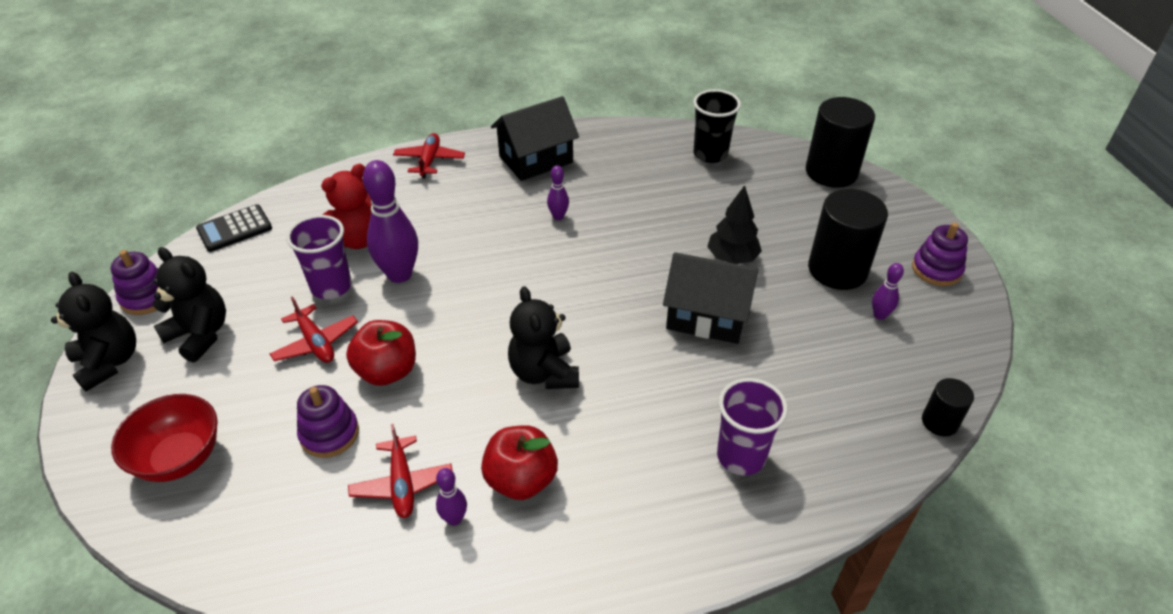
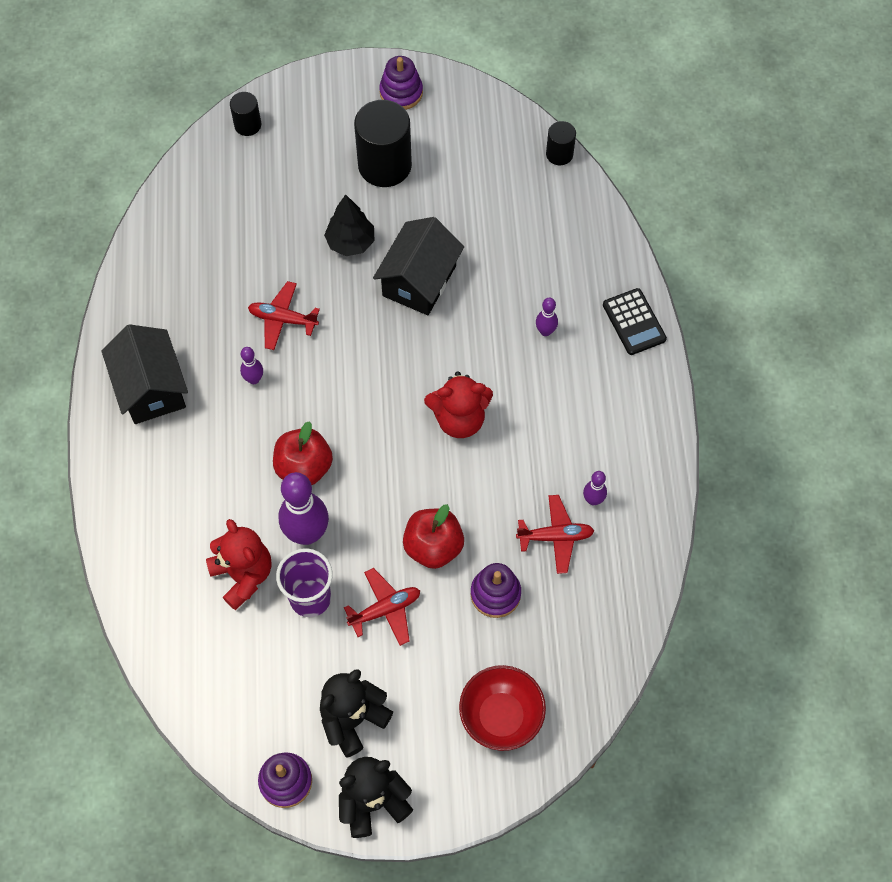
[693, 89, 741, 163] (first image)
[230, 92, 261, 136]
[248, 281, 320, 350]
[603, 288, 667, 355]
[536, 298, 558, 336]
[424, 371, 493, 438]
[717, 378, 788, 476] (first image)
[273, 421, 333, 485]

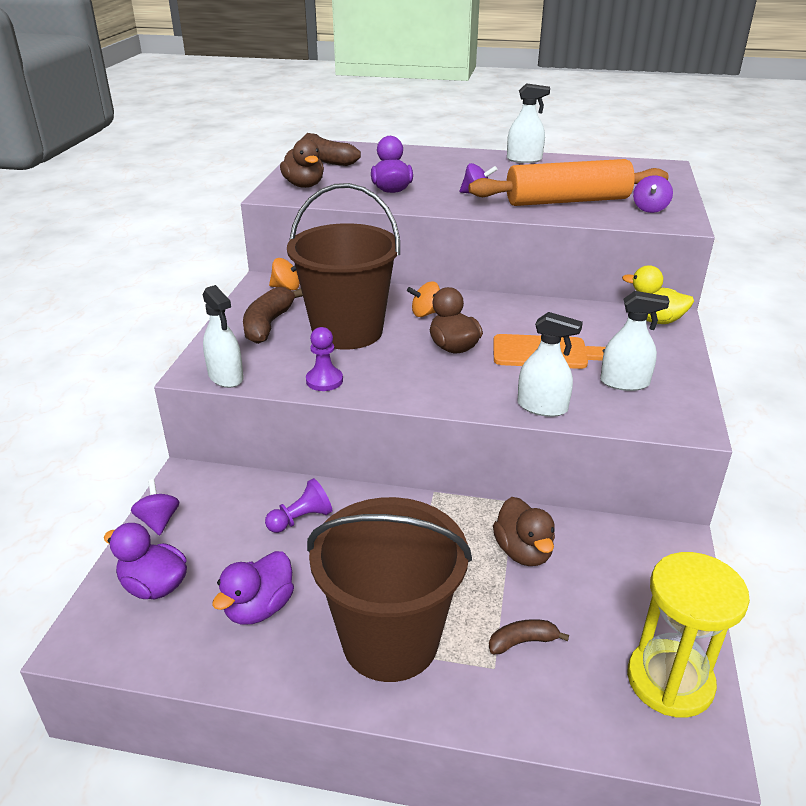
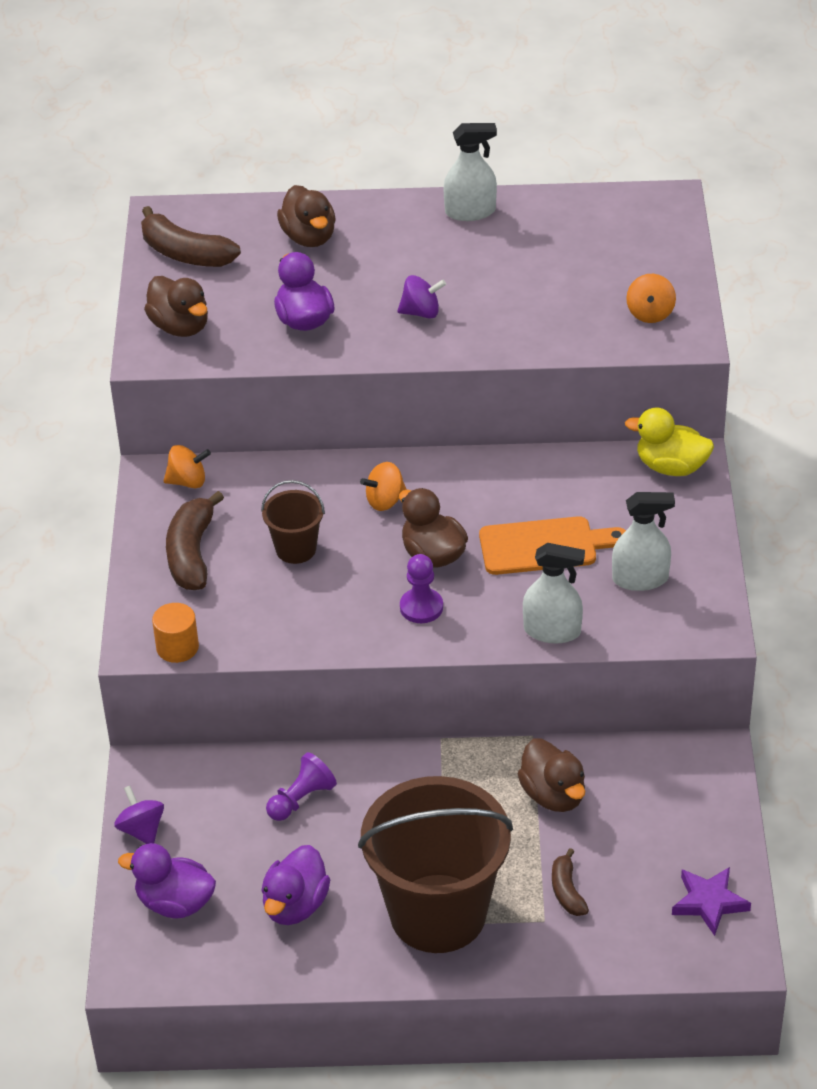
[469, 159, 669, 206] (first image)
[626, 274, 676, 323]
[261, 480, 325, 564]
[152, 603, 199, 663]
[400, 554, 443, 623]
[672, 867, 751, 936]
[552, 848, 589, 916]
[277, 185, 336, 247]

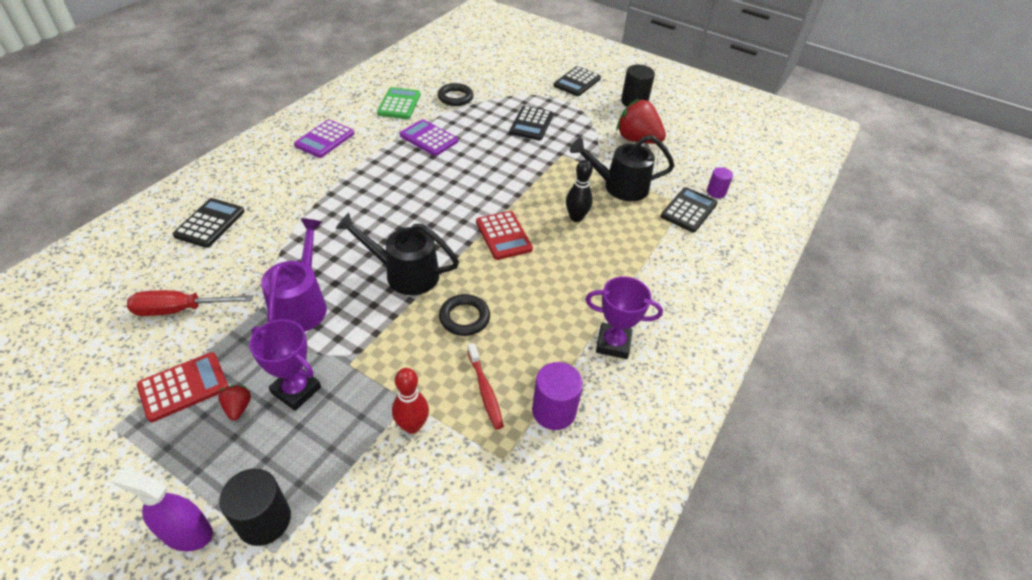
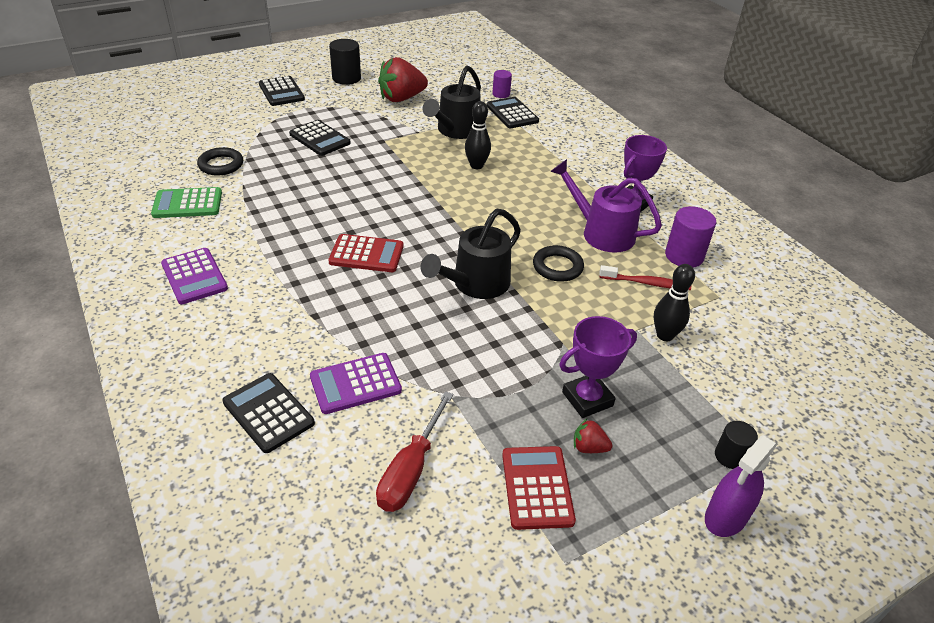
[151, 187, 222, 218]
[310, 353, 402, 414]
[329, 234, 404, 272]
[550, 159, 662, 253]
[654, 264, 695, 341]
[715, 421, 758, 469]

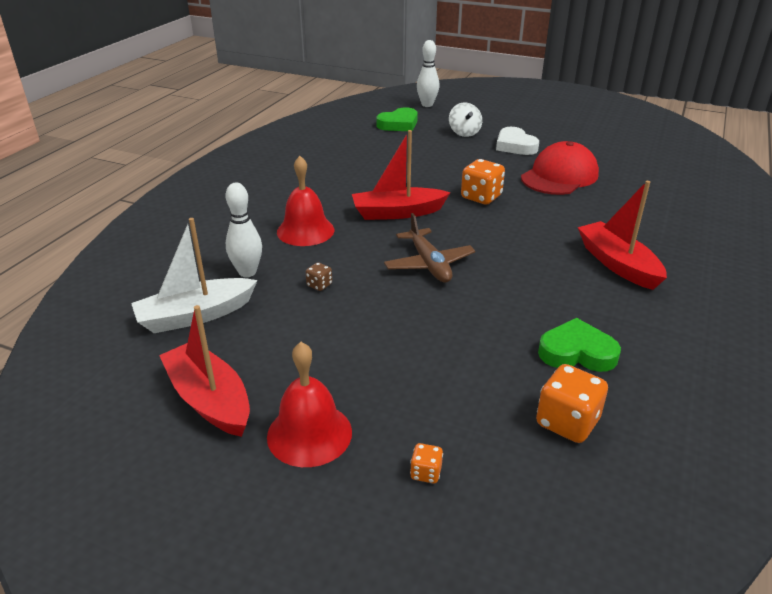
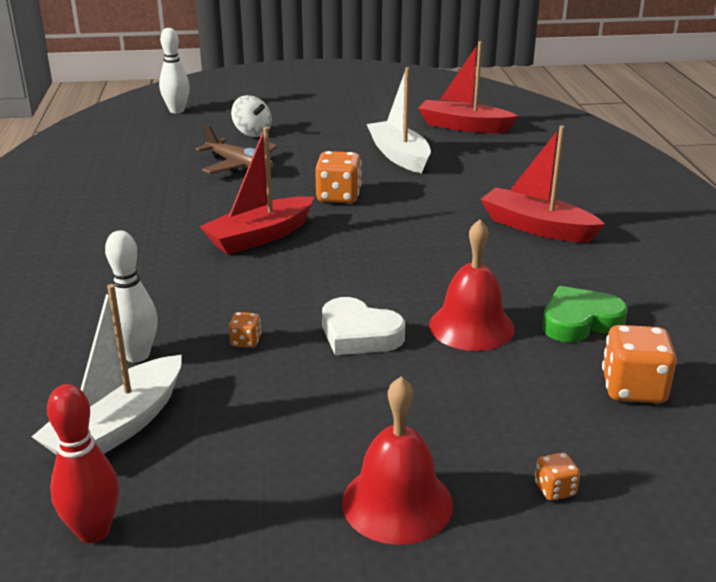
[376, 107, 418, 131] (first image)
[322, 297, 405, 355]
[367, 67, 431, 174]
[429, 219, 515, 351]
[195, 124, 278, 174]
[229, 312, 261, 348]
[418, 41, 518, 133]
[47, 384, 119, 543]

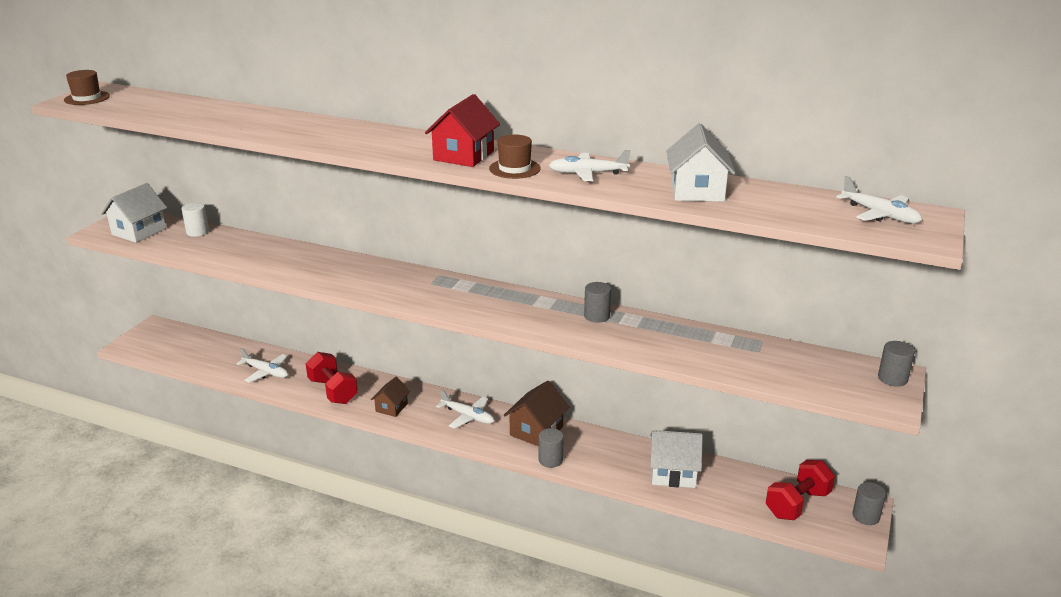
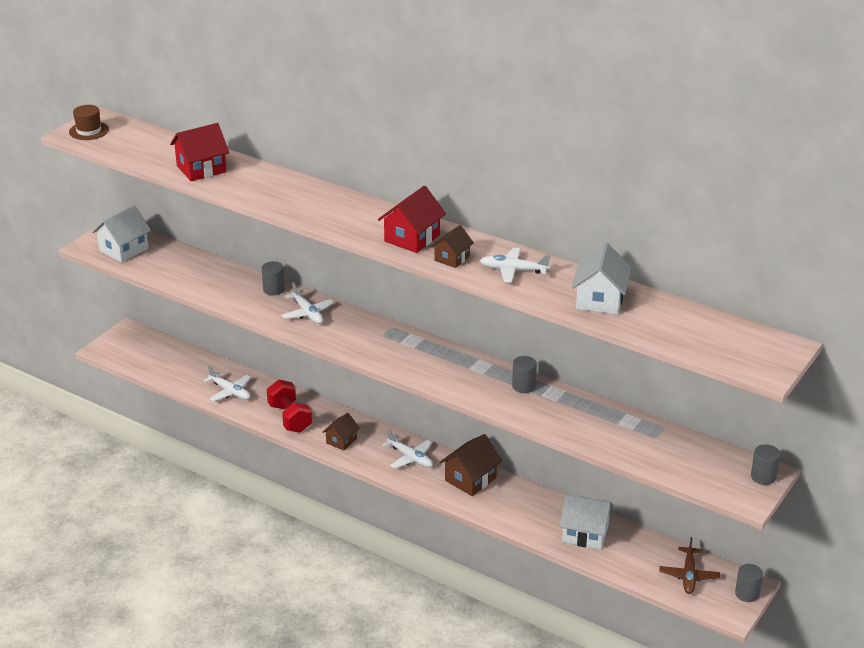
[431, 225, 474, 268]
[282, 282, 334, 324]
[182, 202, 209, 237] (first image)
[262, 261, 285, 295]
[659, 537, 720, 594]
[170, 123, 229, 181]

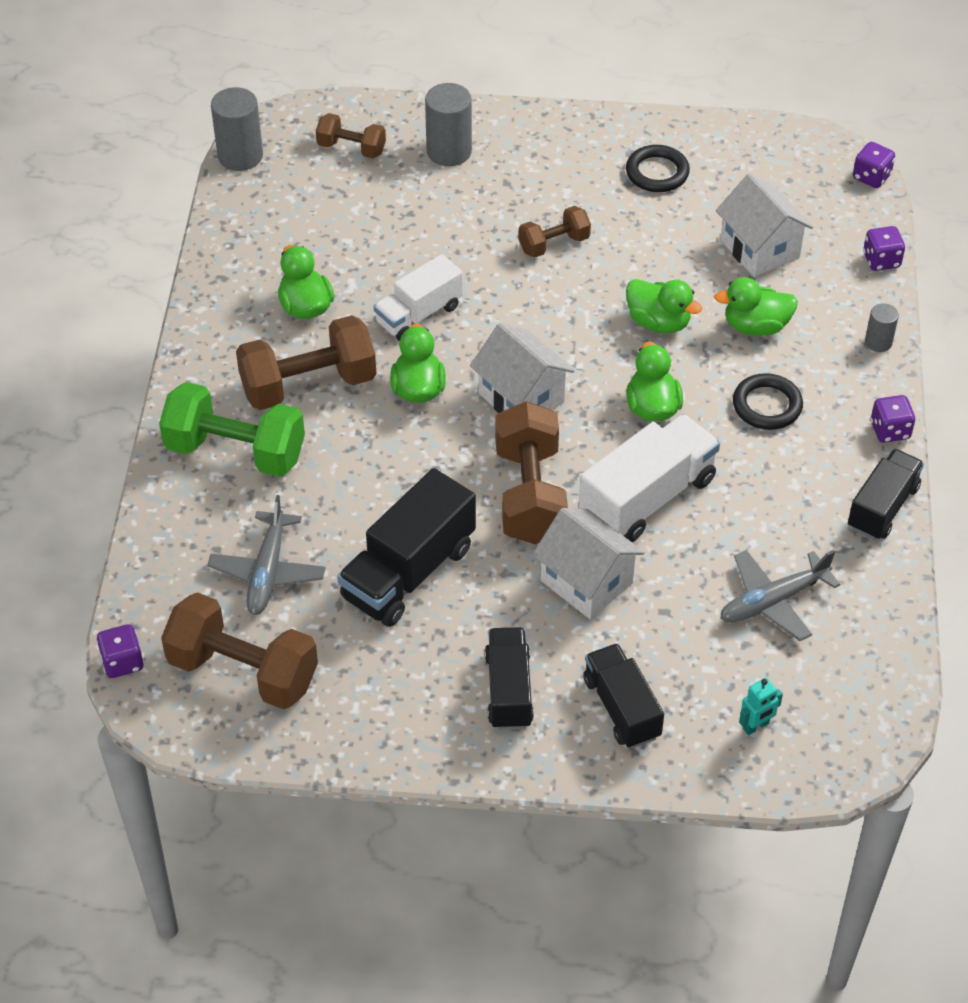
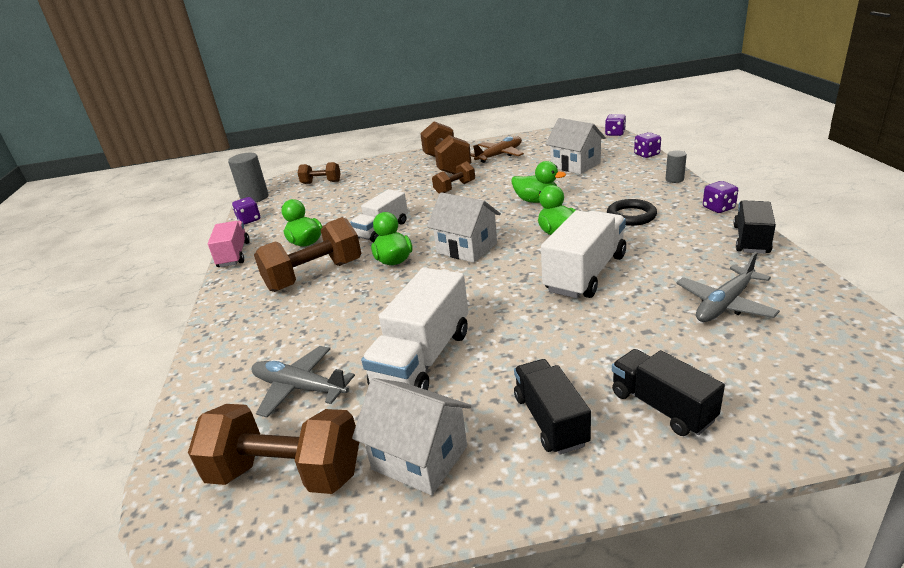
[425, 83, 472, 166] (first image)
[471, 136, 524, 163]
[714, 277, 798, 336] (first image)
[159, 382, 305, 477] (first image)
[420, 121, 471, 174]
[361, 268, 468, 390]
[252, 346, 355, 417]
[352, 378, 471, 495]
[232, 197, 260, 225]
[739, 678, 783, 735] (first image)
[208, 221, 250, 267]

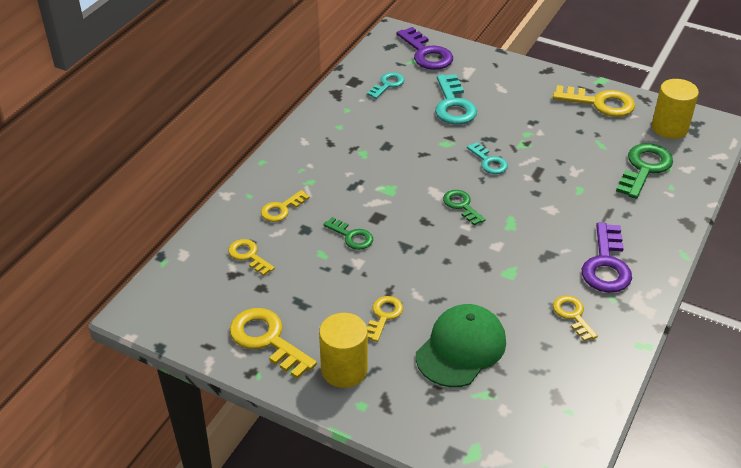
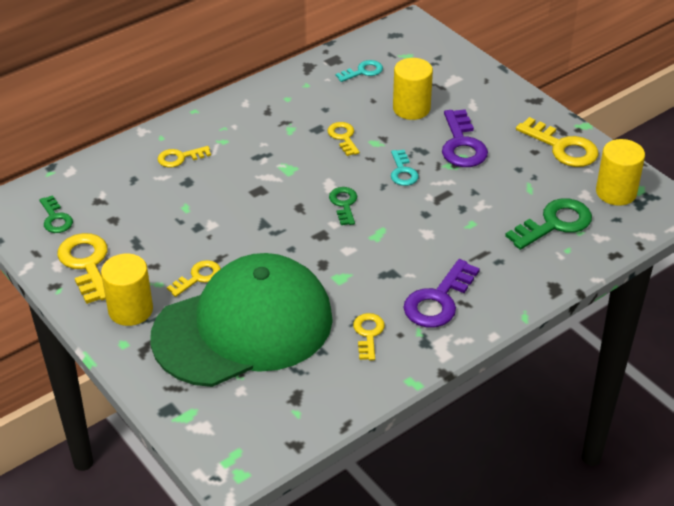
[442, 109, 488, 167]
[393, 58, 433, 120]
[39, 195, 73, 233]
[328, 122, 360, 156]
[150, 253, 333, 387]

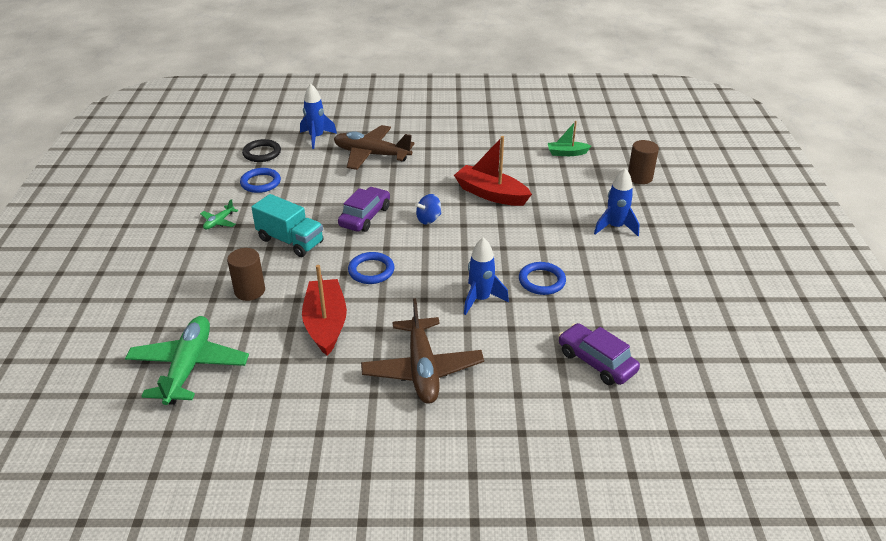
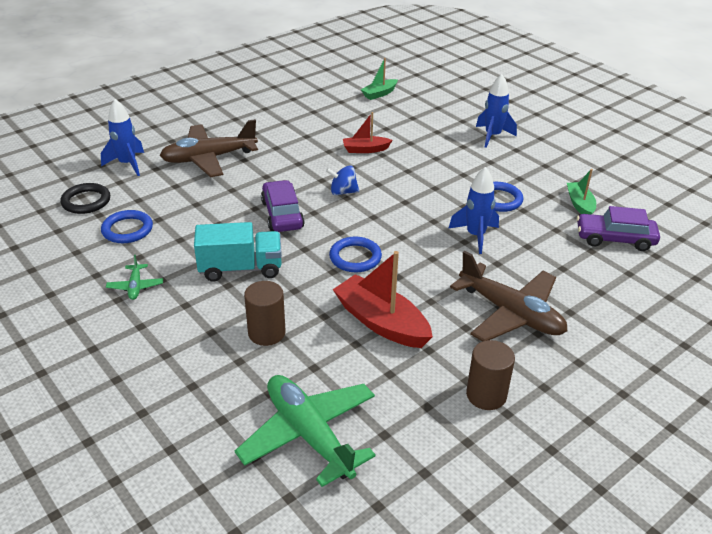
[343, 112, 393, 153]
[466, 340, 515, 410]
[326, 165, 359, 195]
[567, 169, 596, 214]

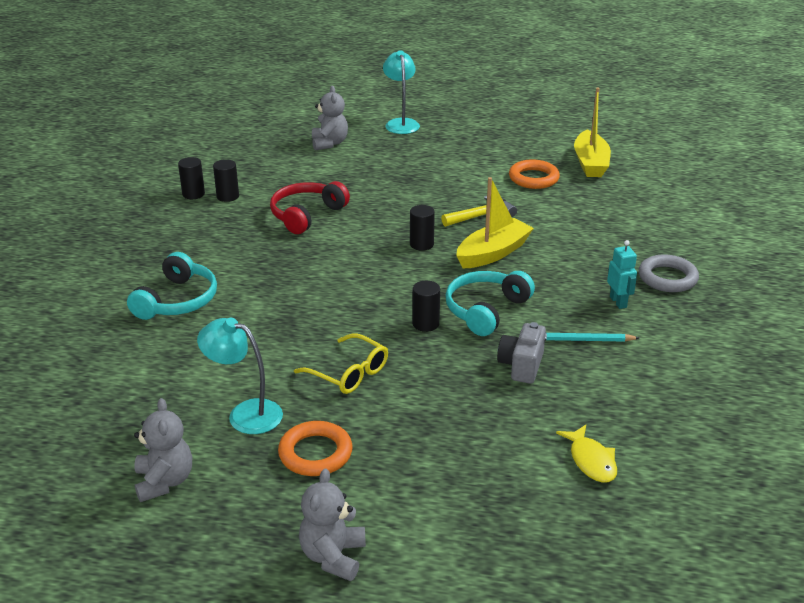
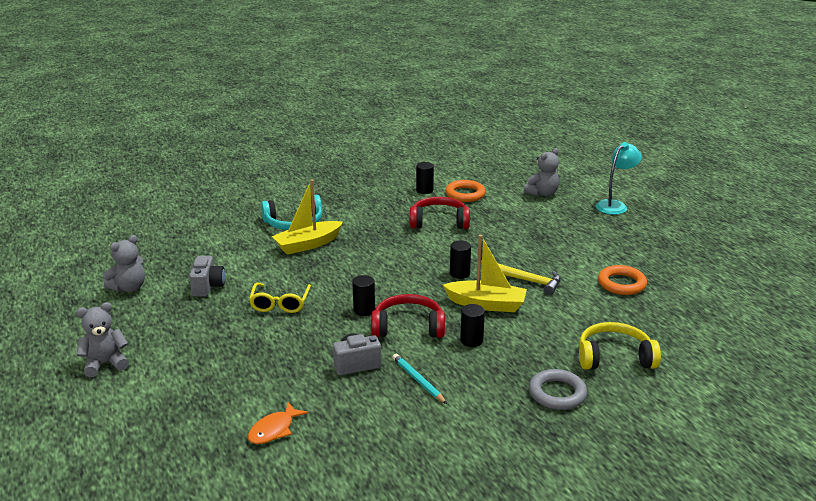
[272, 179, 343, 255]
[460, 304, 485, 347]
[607, 240, 637, 309] (first image)
[371, 294, 445, 338]
[189, 256, 225, 297]
[445, 180, 486, 202]
[248, 402, 308, 444]
[579, 322, 661, 369]

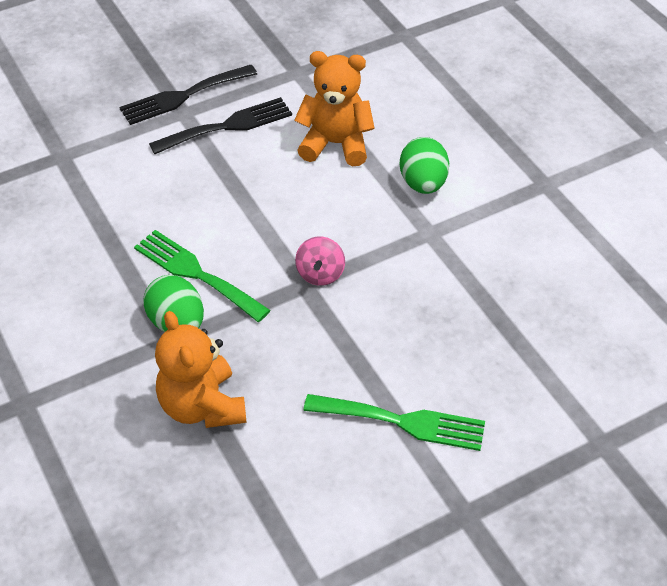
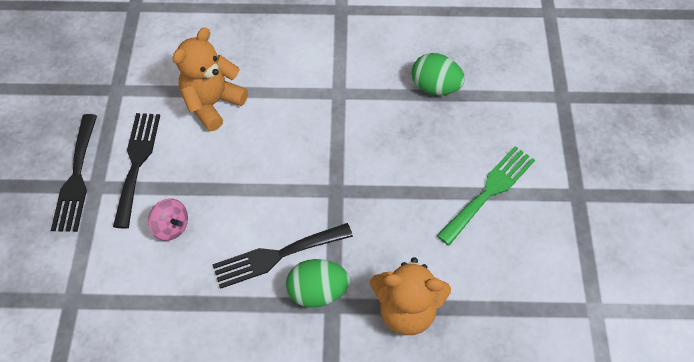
[412, 53, 465, 95]
[212, 223, 353, 289]
[148, 199, 188, 241]

